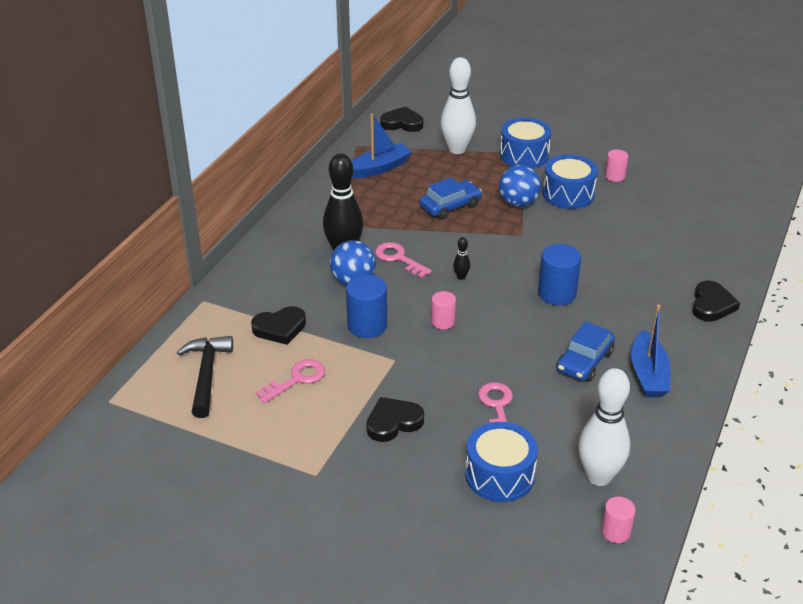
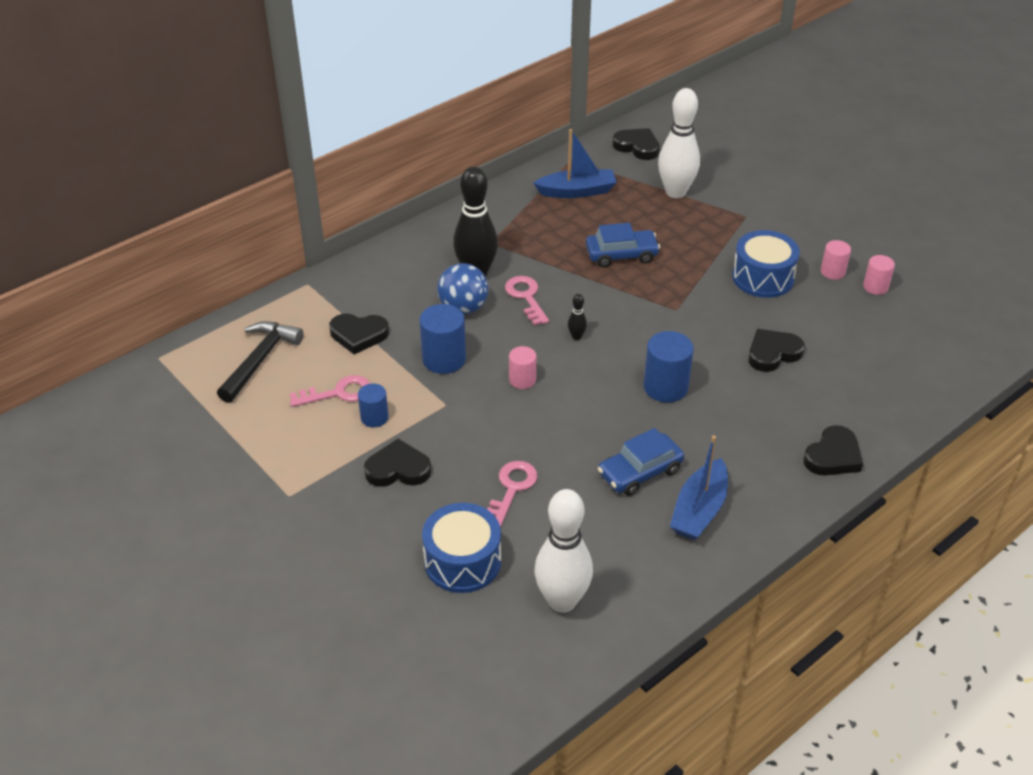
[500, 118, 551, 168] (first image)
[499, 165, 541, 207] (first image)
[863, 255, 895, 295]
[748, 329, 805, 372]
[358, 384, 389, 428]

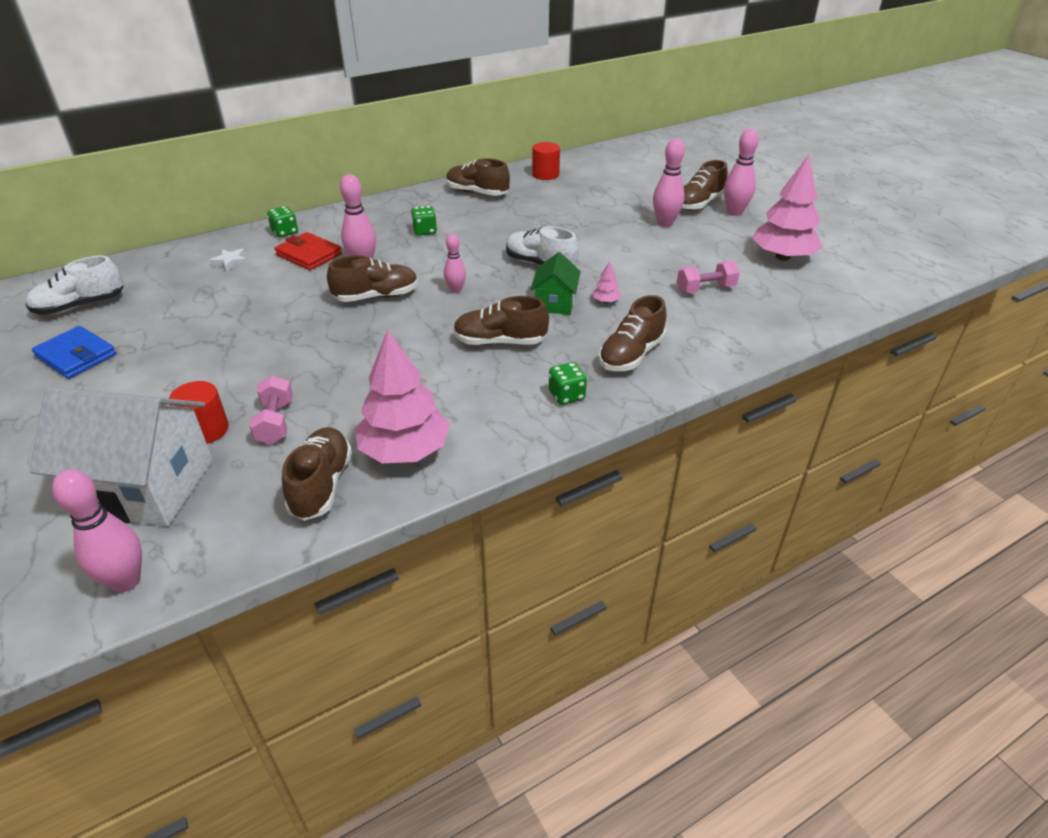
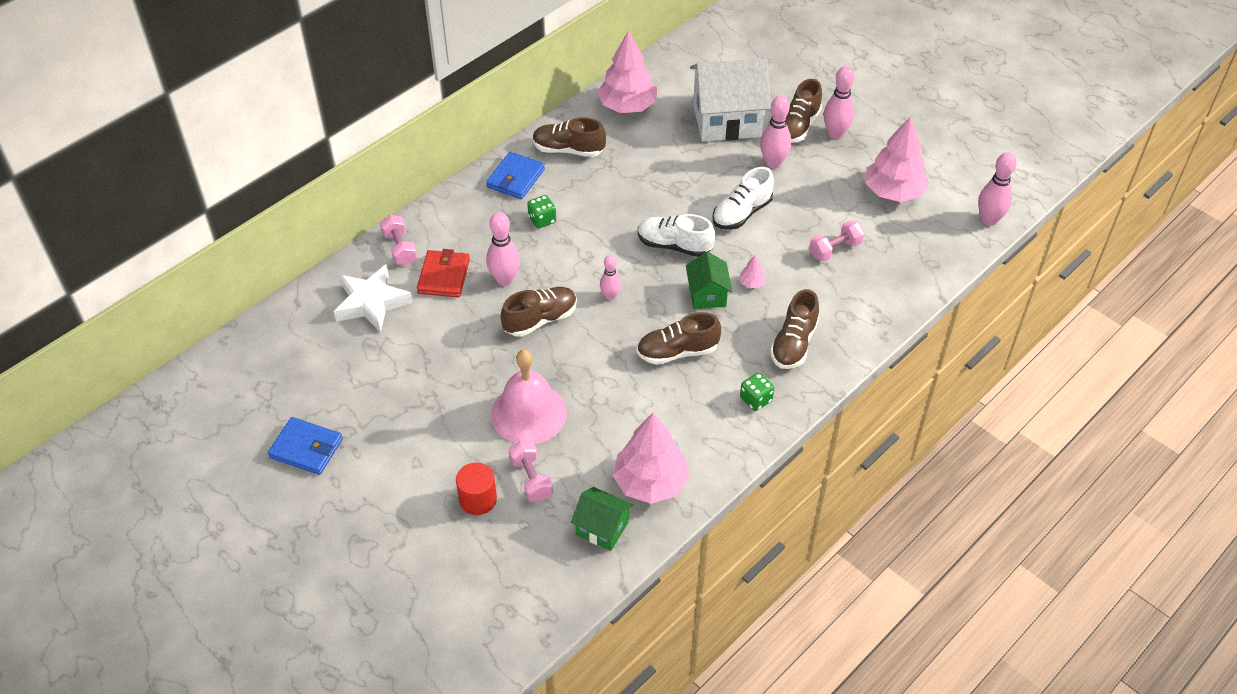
[597, 30, 657, 113]
[380, 215, 417, 266]
[417, 249, 470, 298]
[334, 264, 413, 333]
[713, 167, 774, 230]
[690, 58, 771, 142]
[571, 487, 633, 551]
[978, 152, 1017, 226]
[486, 152, 545, 199]
[491, 350, 567, 444]

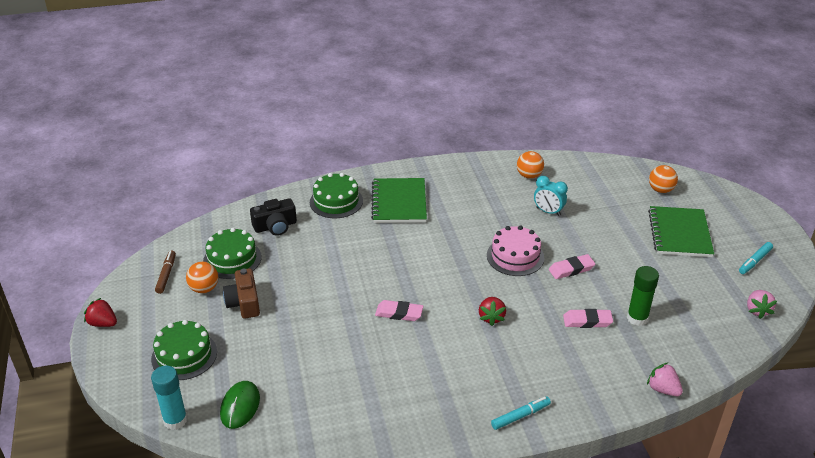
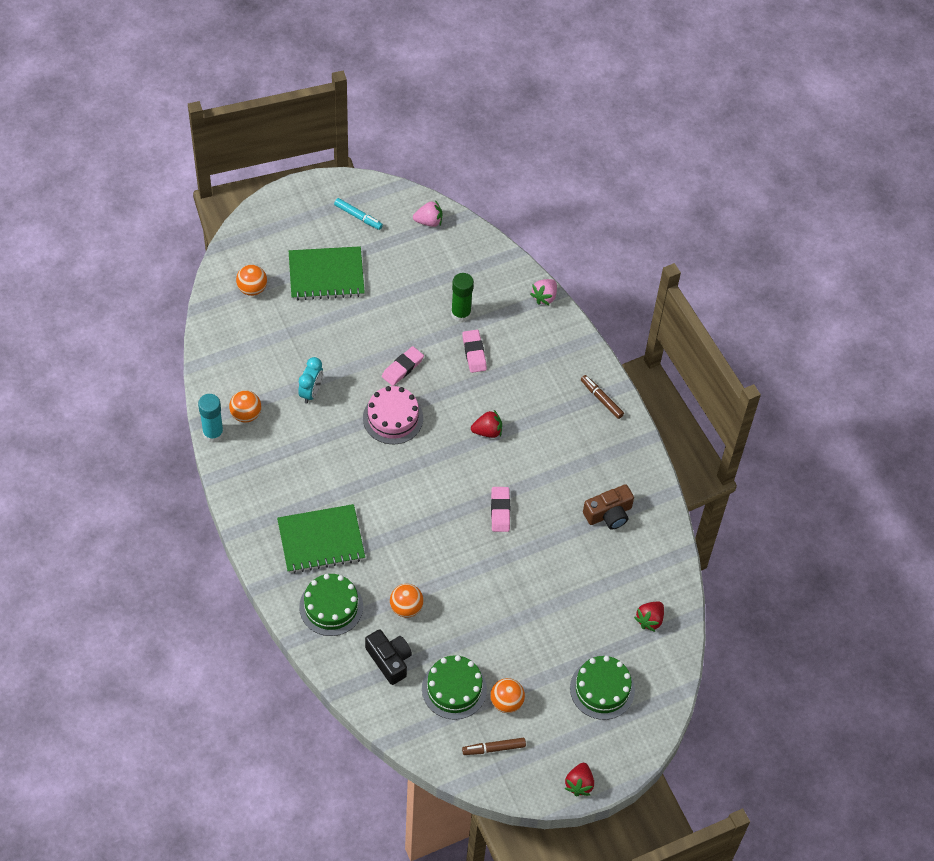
[382, 346, 424, 386]
[583, 484, 634, 530]
[198, 394, 224, 443]
[634, 602, 664, 632]
[581, 375, 624, 419]
[390, 584, 423, 618]

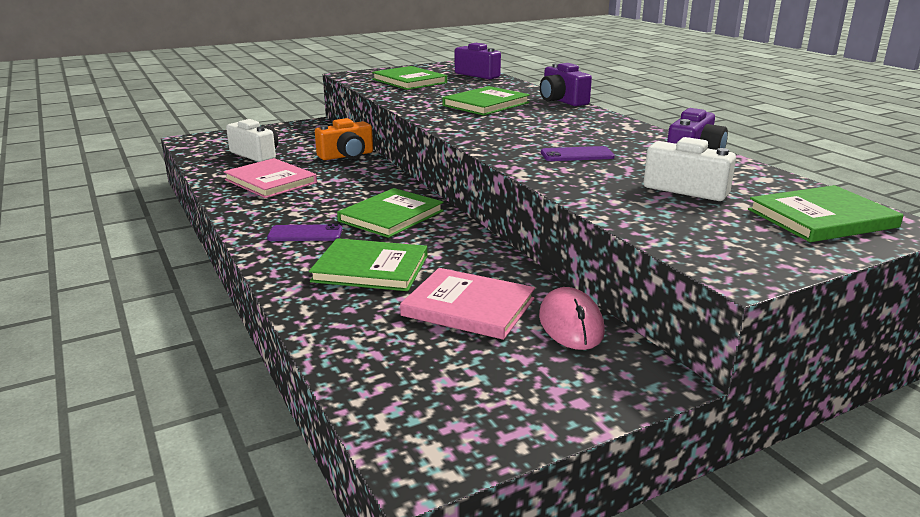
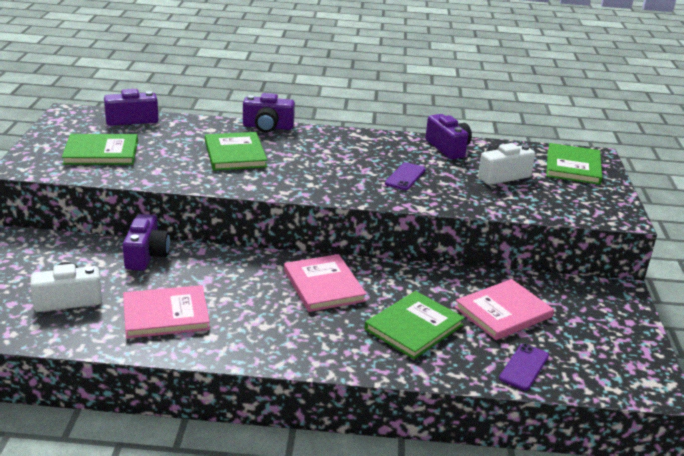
[123, 214, 170, 271]
[284, 254, 367, 312]
[499, 344, 549, 390]
[539, 287, 605, 350] (first image)

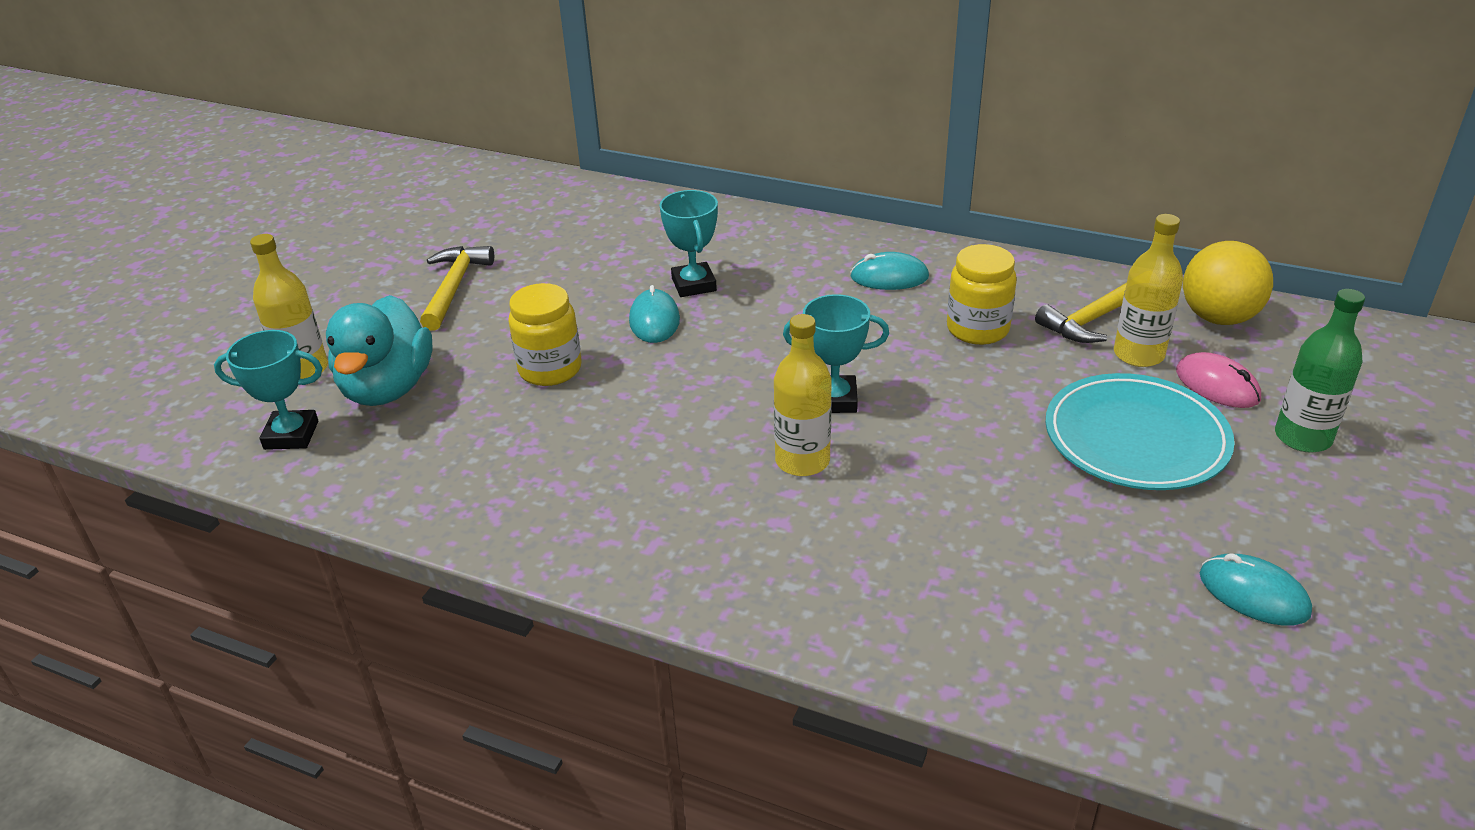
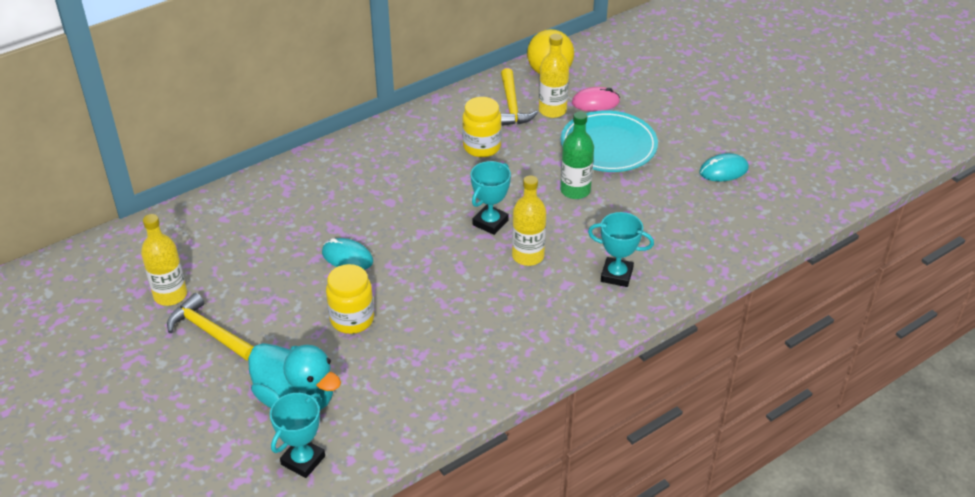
[588, 212, 654, 287]
[141, 214, 187, 306]
[850, 252, 929, 290] (first image)
[560, 111, 594, 199]

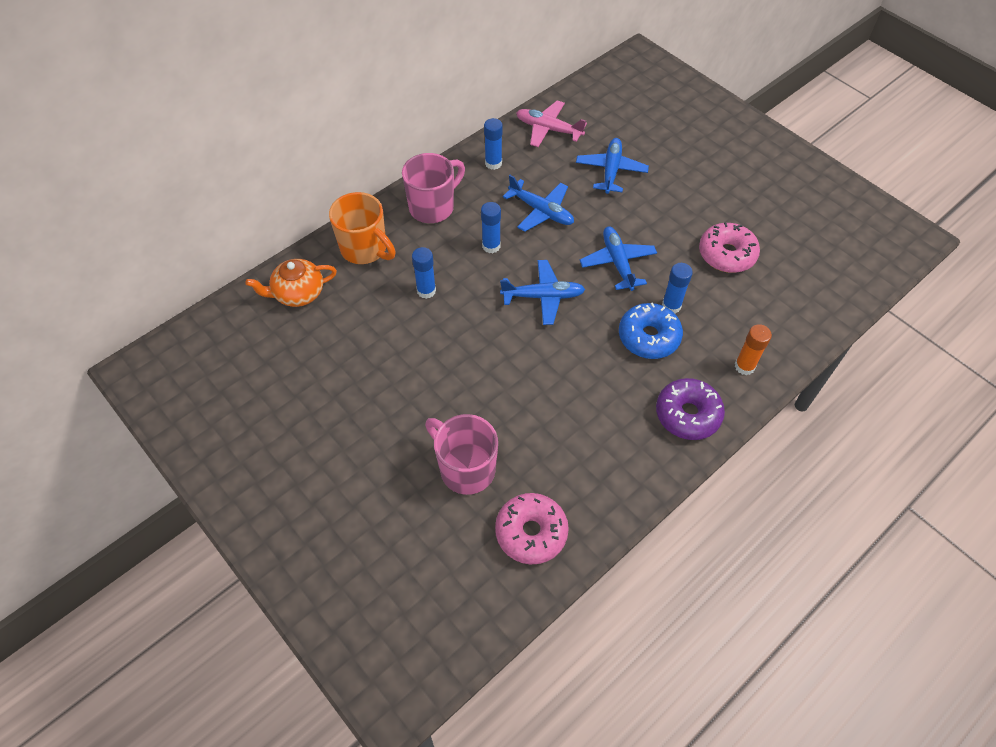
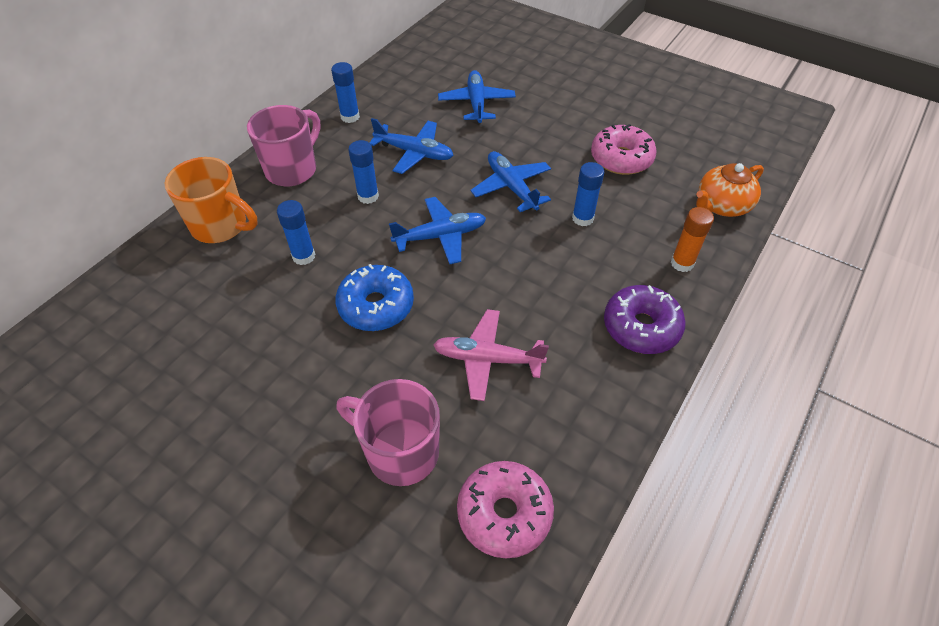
[433, 309, 549, 401]
[696, 163, 764, 217]
[335, 264, 414, 331]

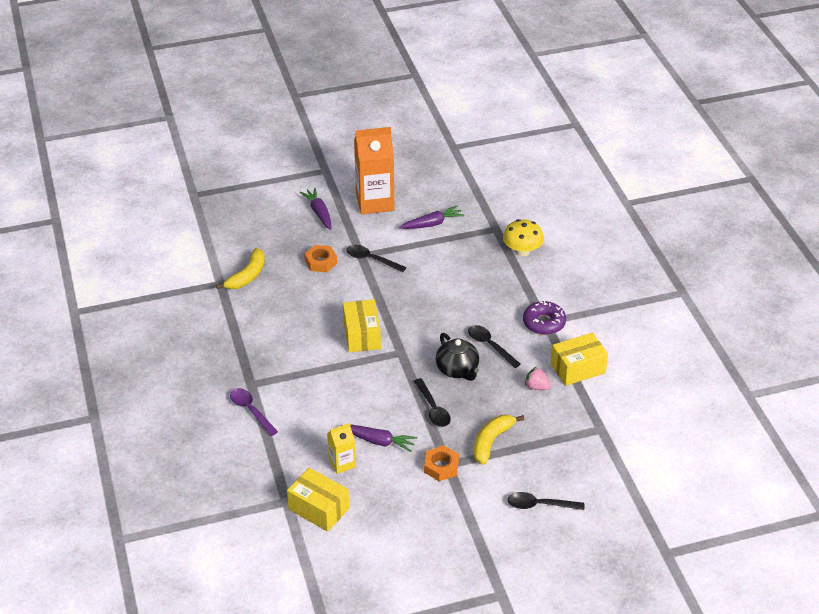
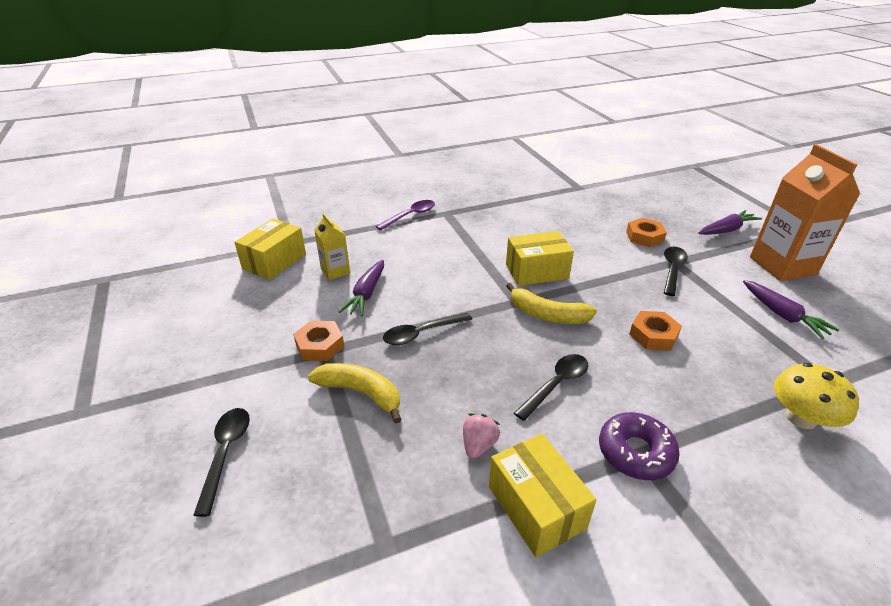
[506, 283, 597, 324]
[436, 333, 479, 381] (first image)
[629, 311, 682, 351]

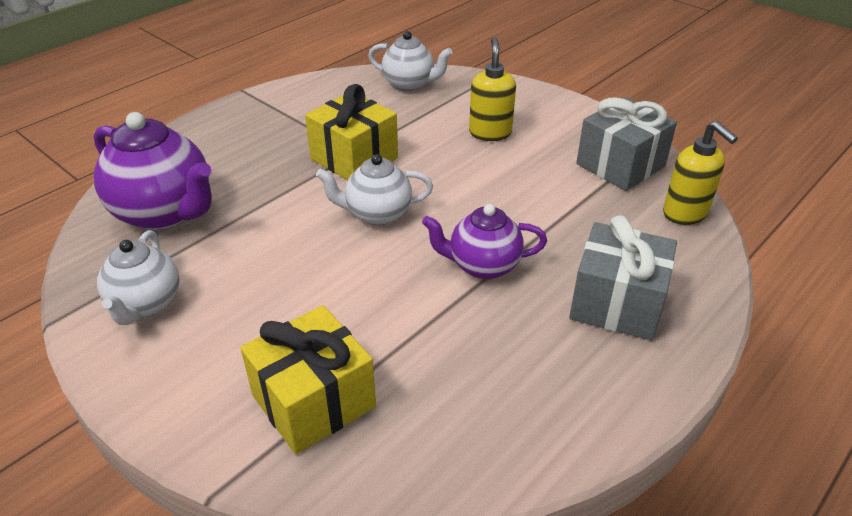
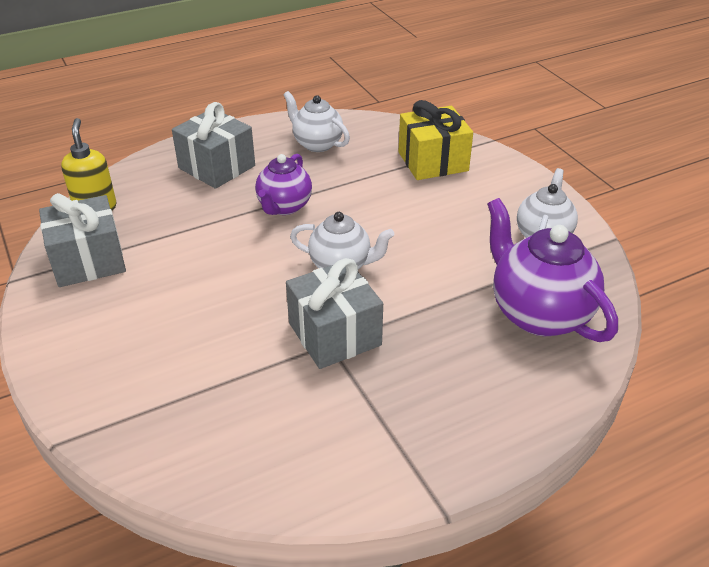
[283, 91, 350, 152]
[469, 37, 516, 141] (first image)
[286, 258, 383, 369]
[255, 154, 312, 215]

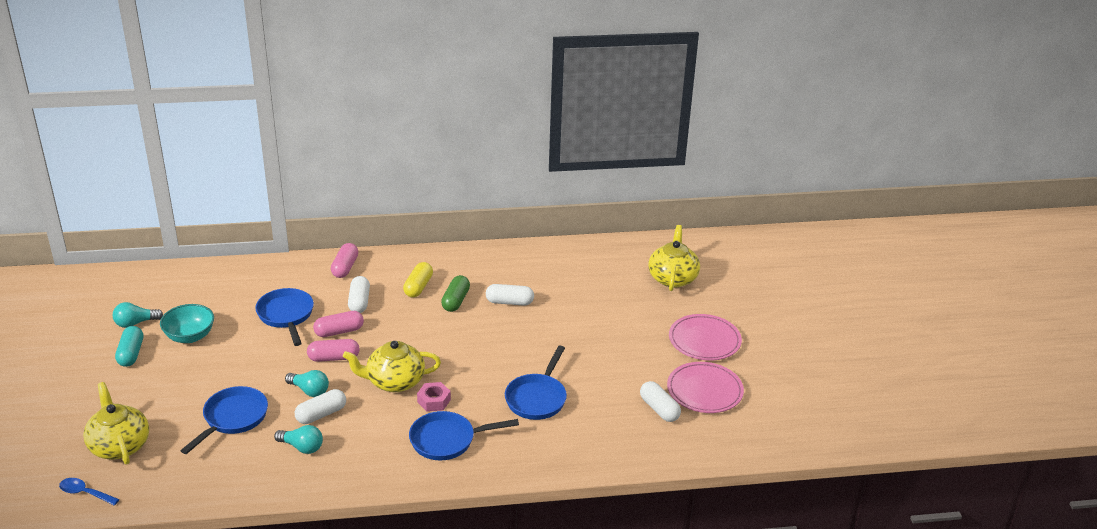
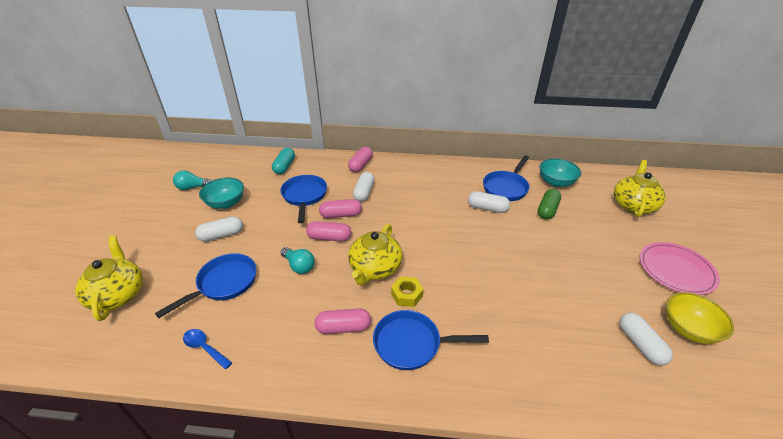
[403, 262, 433, 298] (first image)
[538, 189, 561, 219]
[272, 148, 295, 174]
[348, 224, 402, 285]
[483, 156, 529, 201]
[666, 292, 734, 344]
[391, 277, 424, 307]
[195, 216, 243, 242]
[274, 425, 323, 454] (first image)
[183, 329, 232, 369]
[539, 158, 581, 187]
[315, 308, 371, 334]

